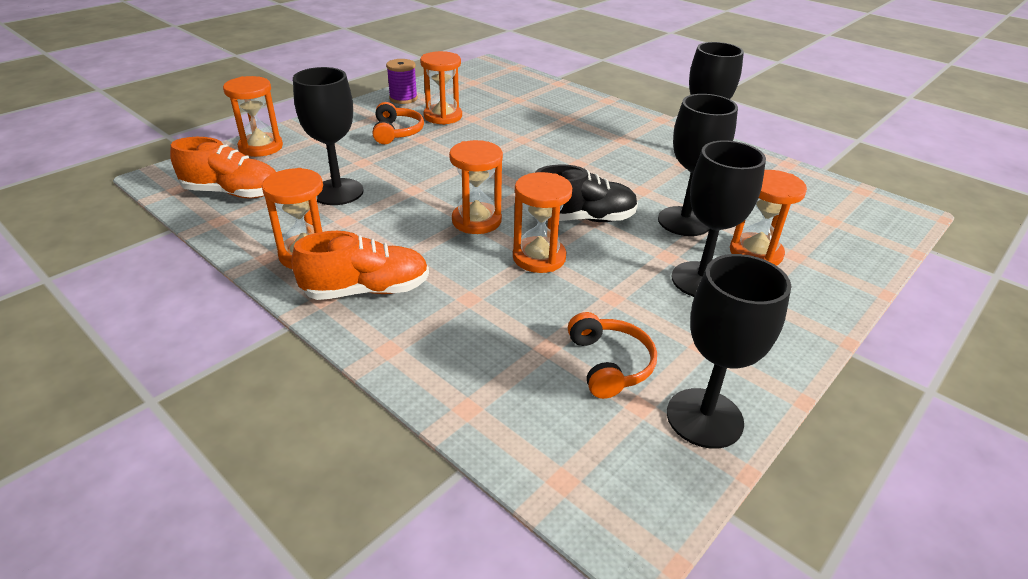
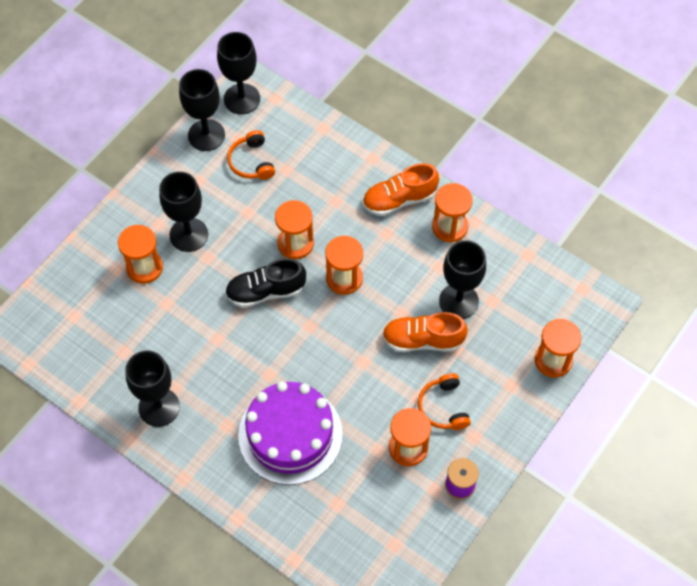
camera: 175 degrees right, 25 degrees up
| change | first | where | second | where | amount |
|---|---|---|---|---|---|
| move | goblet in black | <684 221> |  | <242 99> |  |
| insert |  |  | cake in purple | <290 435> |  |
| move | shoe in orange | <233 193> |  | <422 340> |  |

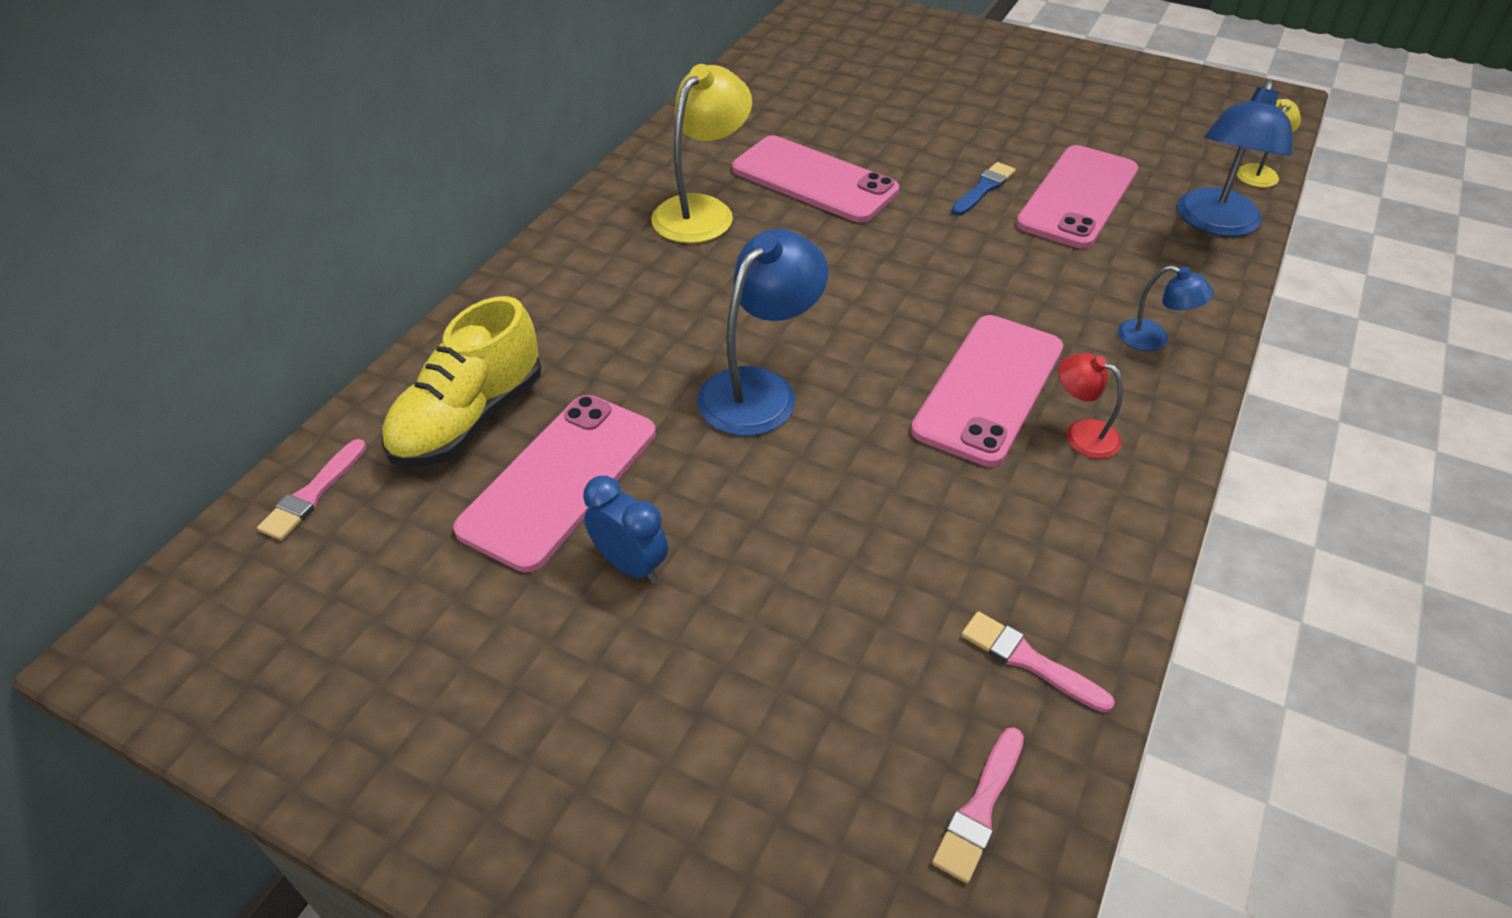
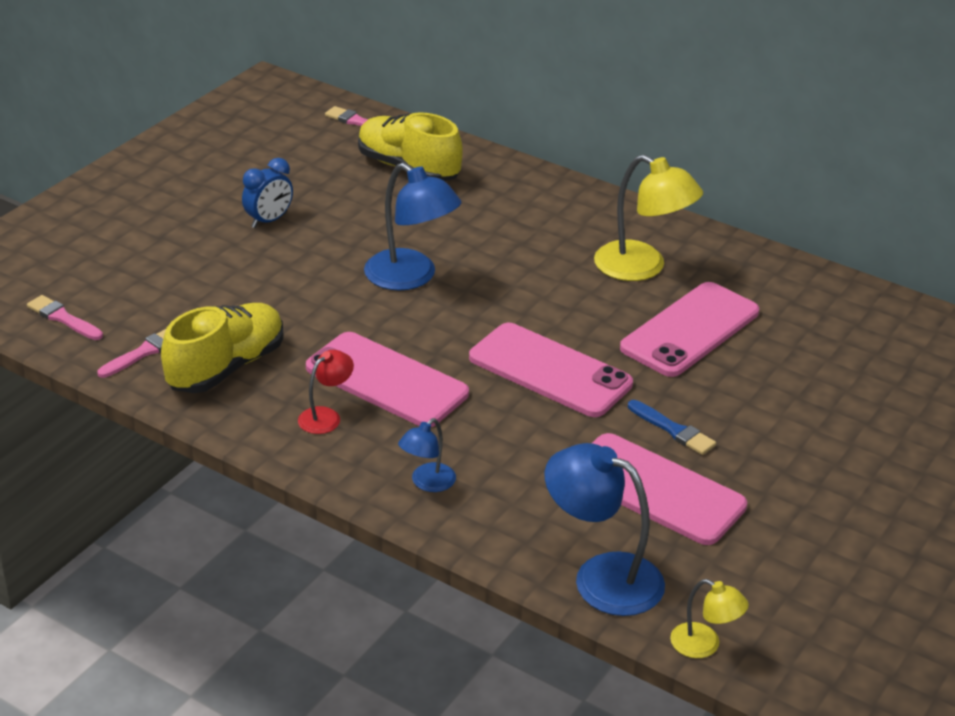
camera: 95 degrees right, 10 degrees down
| change | first | where | second | where | amount |
|---|---|---|---|---|---|
| insert |  |  | shoe in yellow | <226 367> |  |
| move | phone in pink | <560 480> |  | <550 371> |  |

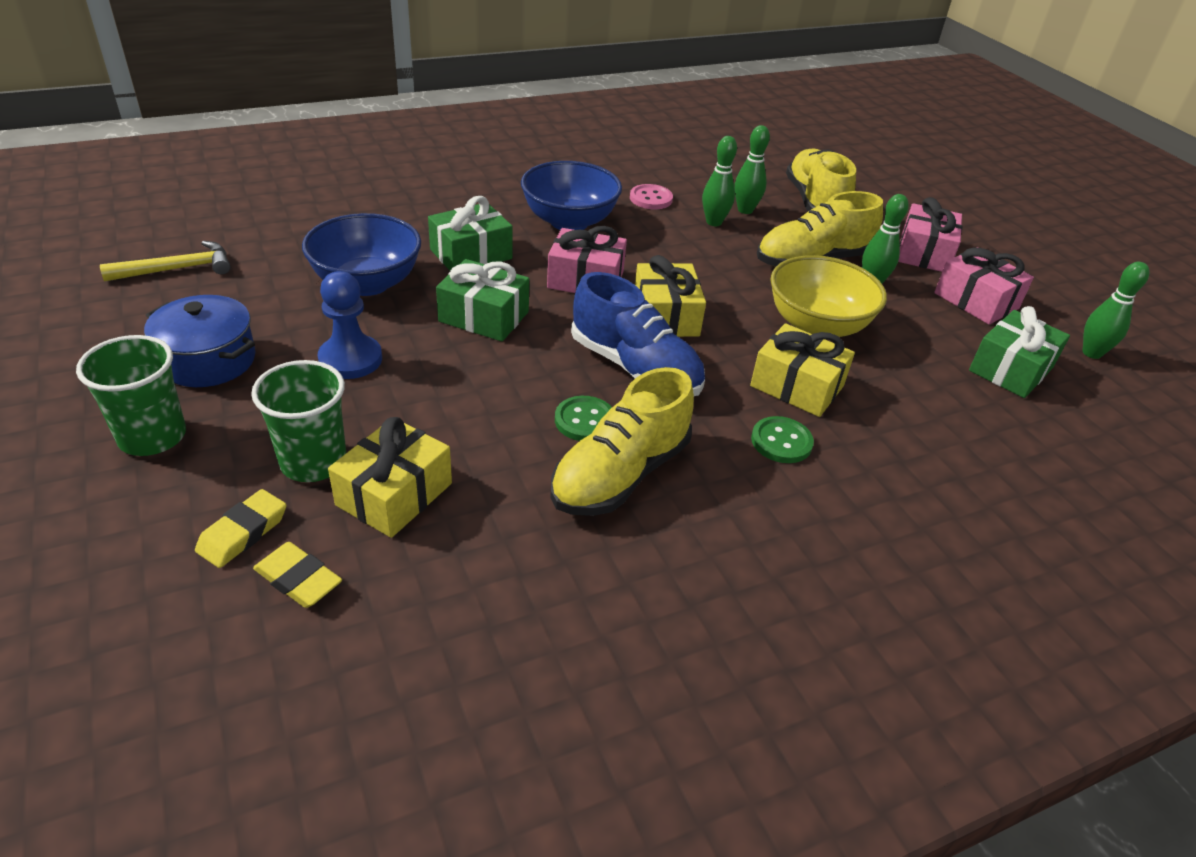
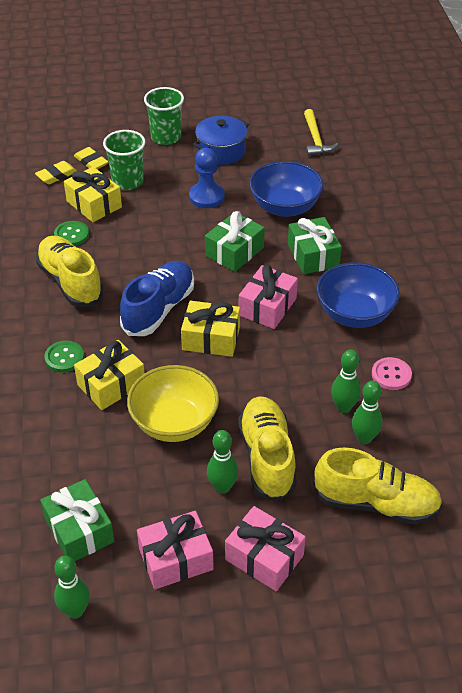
camera: 110 degrees right, 5 degrees up
| change | first | where | second | where | amount |
|---|---|---|---|---|---|
| move | button in green | <584 420> |  | <71 235> |  |
| rotate | shoe in blue | <635 368> |  | <159 309> | 150 degrees clockwise |

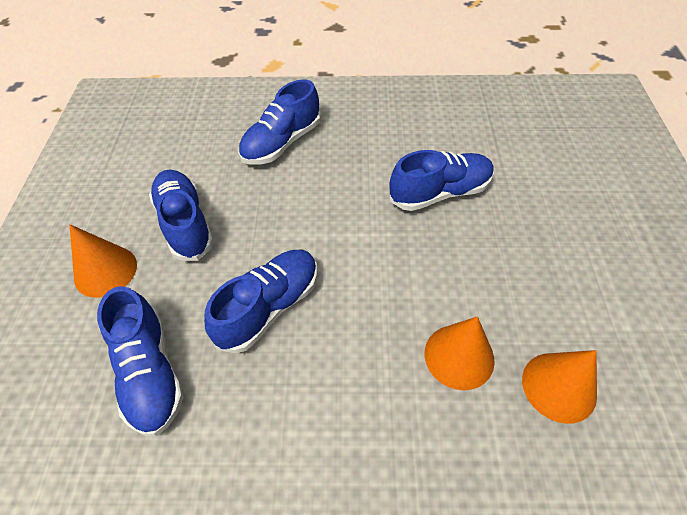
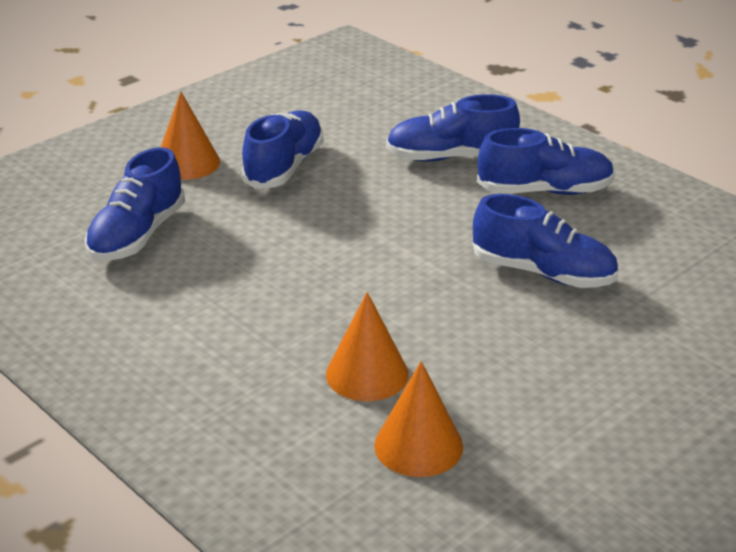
camera: 45 degrees right, 20 degrees down
| change | first | where | second | where | amount |
|---|---|---|---|---|---|
| move | shoe in blue | <269 307> |  | <544 191> |  |

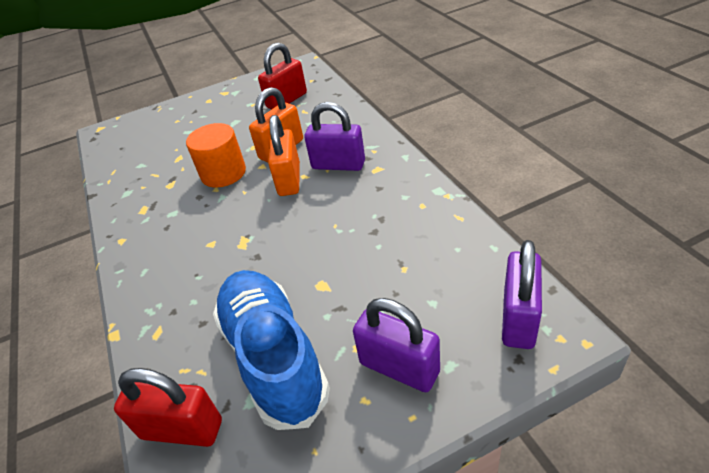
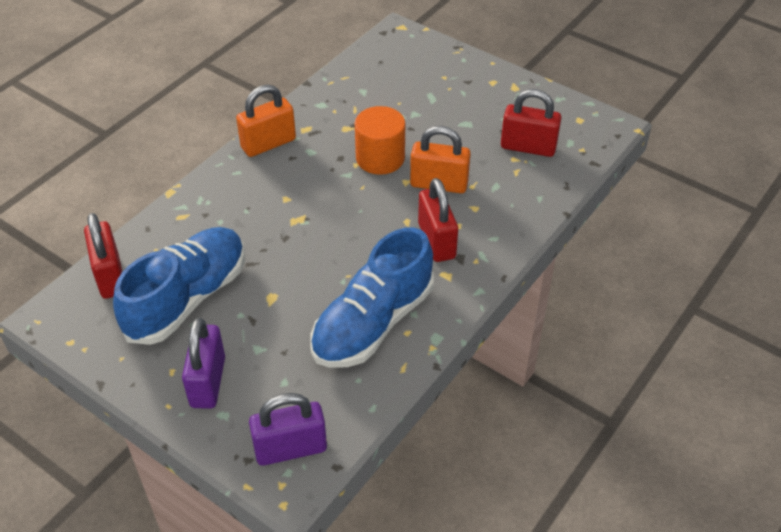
camera: 55 degrees right, 5 degrees up
| change | first | where | second | where | amount |
|---|---|---|---|---|---|
| move | padlock in orange | <289 180> |  | <268 144> |  |
| insert |  |  | shoe in blue | <373 323> |  |
| recolor | padlock in purple | <338 165> | padlock in red | <436 241> |  |

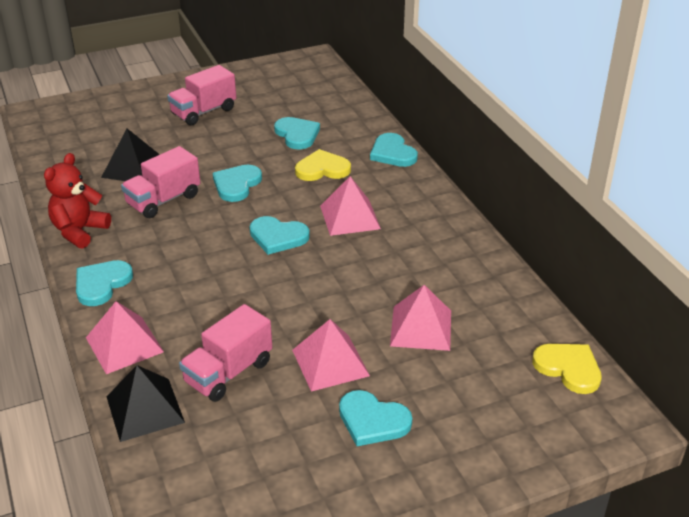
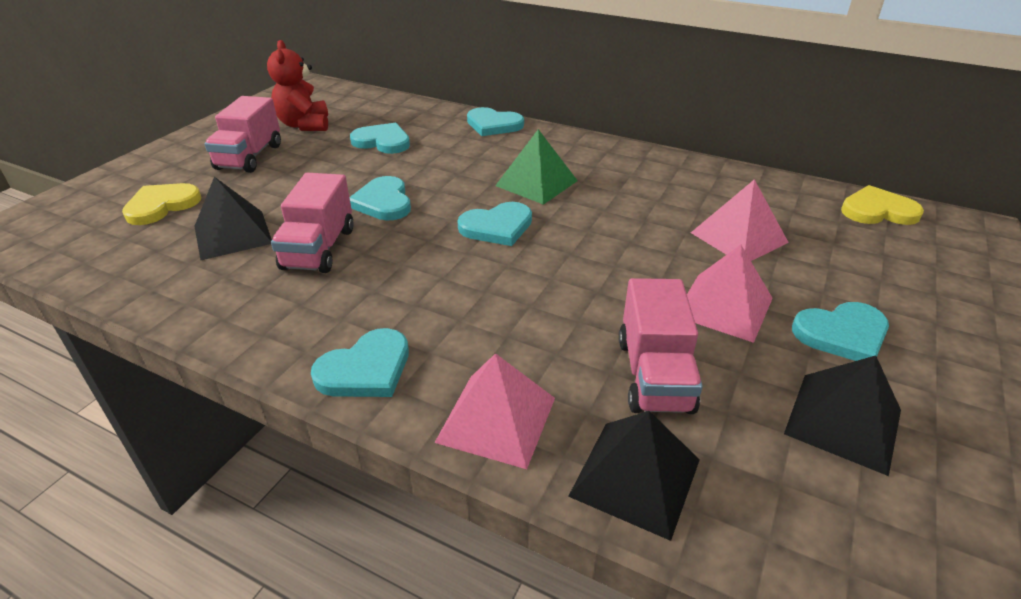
camera: 40 degrees left, 0 degrees up
| change | first | where | second | where | amount |
|---|---|---|---|---|---|
| move | heart in yellow | <322 169> |  | <161 205> |  |
| move | teddy bear in red | <79 231> |  | <304 125> |  |
| rotate | heart in turquoise | <101 284> |  | <366 369> | 120 degrees counterclockwise |
| recolor | pyramid in pink | <349 217> | pyramid in green | <536 183> |  |
| insert |  |  | pyramid in black | <843 421> |  |

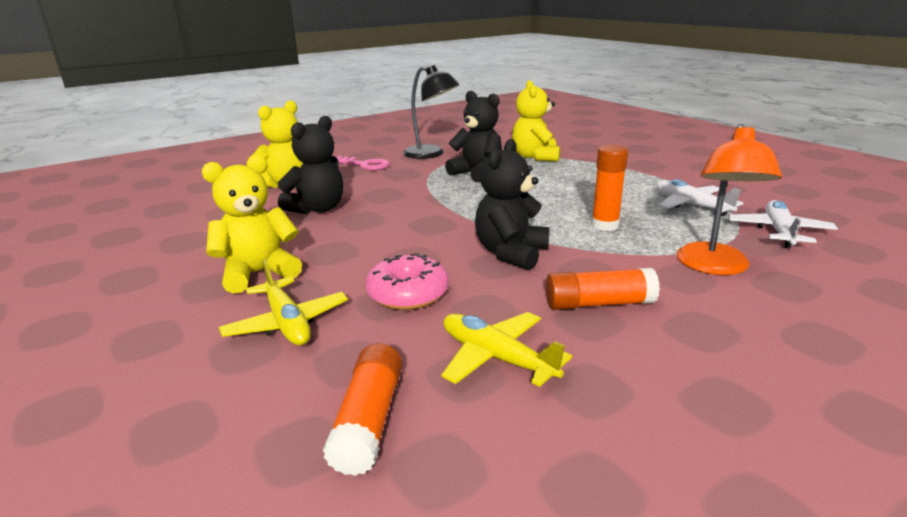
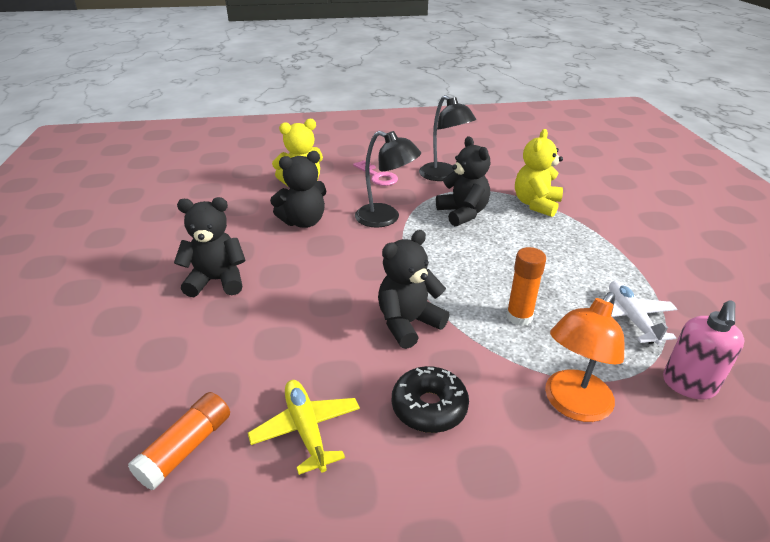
camera: 25 degrees right, 10 degrees up
| change | first | where | second | where | amount |
|---|---|---|---|---|---|
| recolor | teddy bear in yellow | <258 273> | teddy bear in black | <217 281> |  |
| insert |  |  | lamp in black | <386 218> |  |
| replace | glue stick in orange | <599 303> | donut in black | <429 407> |  |
| replace | plane in white | <779 232> | soap dispenser in pink | <688 385> |  |
| delete | plane in yellow | <287 323> |  |  |  |
| delete | donut in pink | <408 294> |  |  |  |

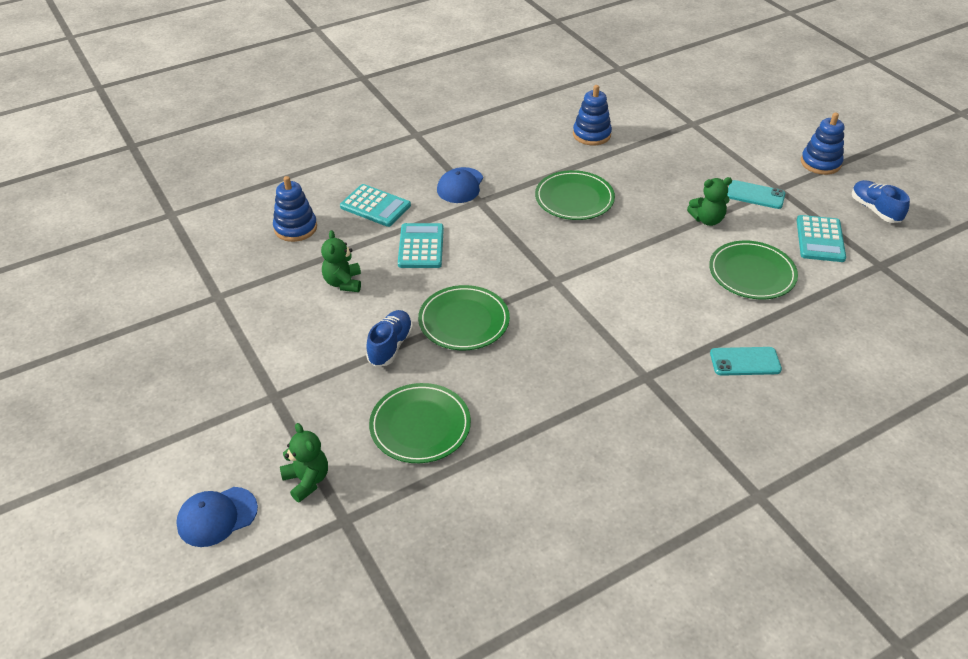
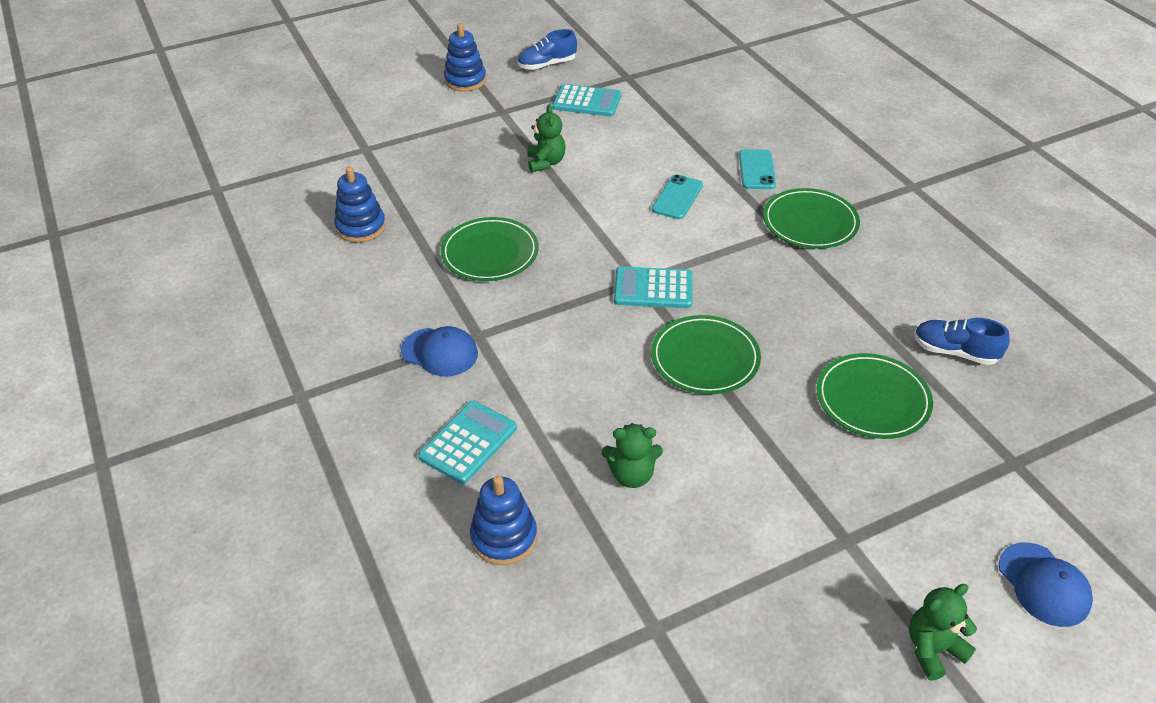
camera: 85 degrees left, 0 degrees up
| change | first | where | second | where | amount |
|---|---|---|---|---|---|
| move | calculator in turquoise | <421 246> |  | <653 288> |  |
| move | phone in turquoise | <755 195> |  | <677 197> |  |
| move | plate in green | <752 273> |  | <810 222> |  |
| move | teddy bear in green | <307 480> |  | <933 649> |  |
| move | shoe in blue | <390 346> |  | <955 352> |  |

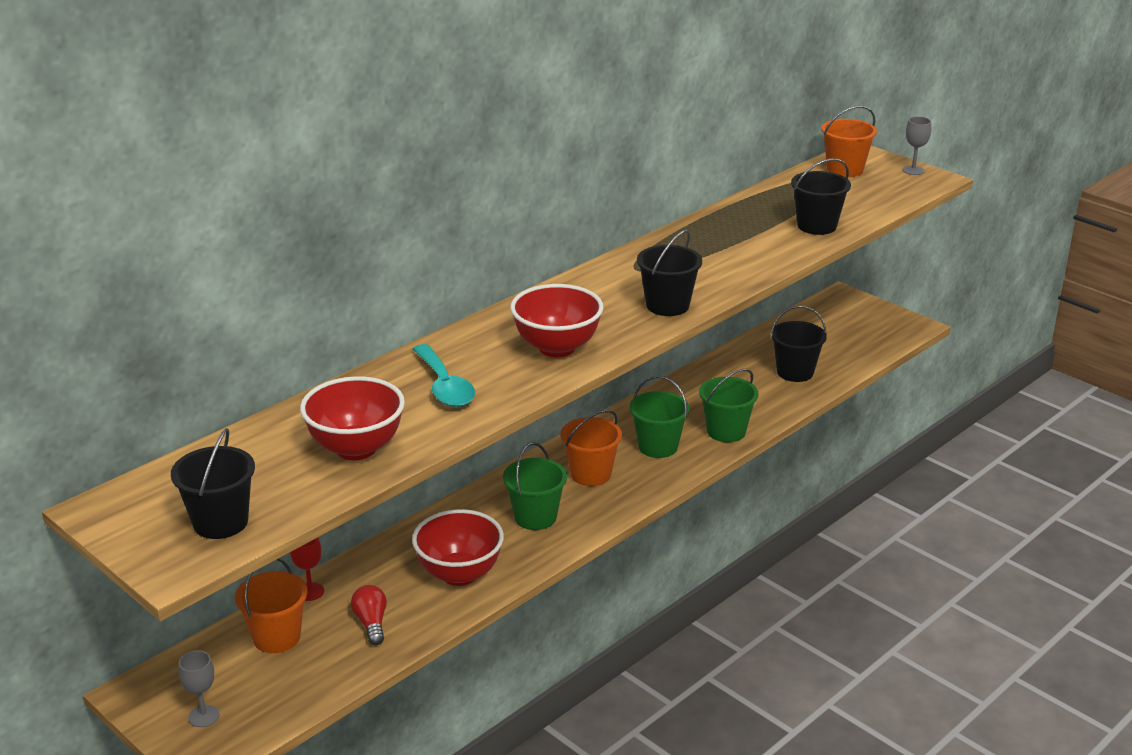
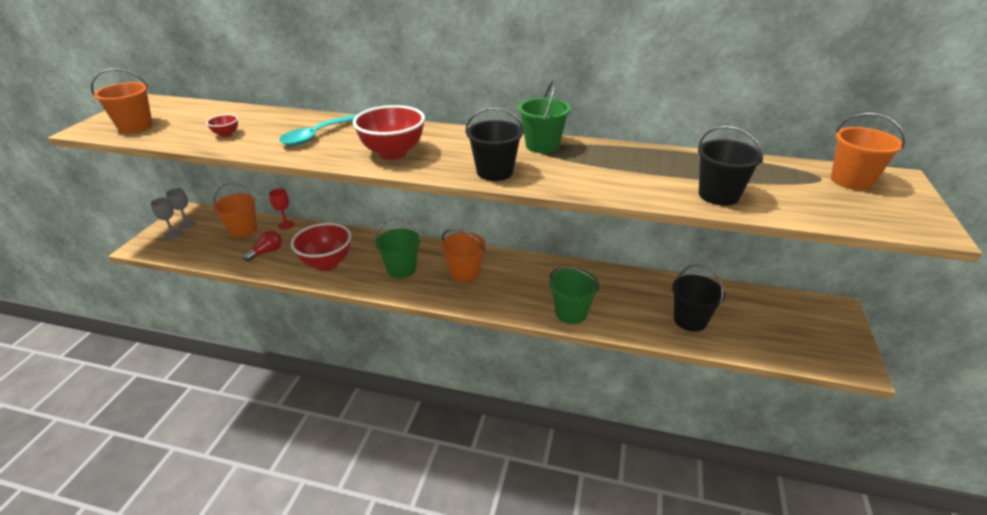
camera: 60 degrees right, 5 degrees up
| change | first | where | second | where | amount |
|---|---|---|---|---|---|
| recolor | bucket in black | <220 522> | bucket in orange | <135 126> |  |
| move | goblet in grey | <913 170> |  | <187 224> |  |
| resize | bowl in red | <356 448> |  | <226 134> | x0.46 |
| move | bucket in green | <658 446> |  | <542 146> |  |

